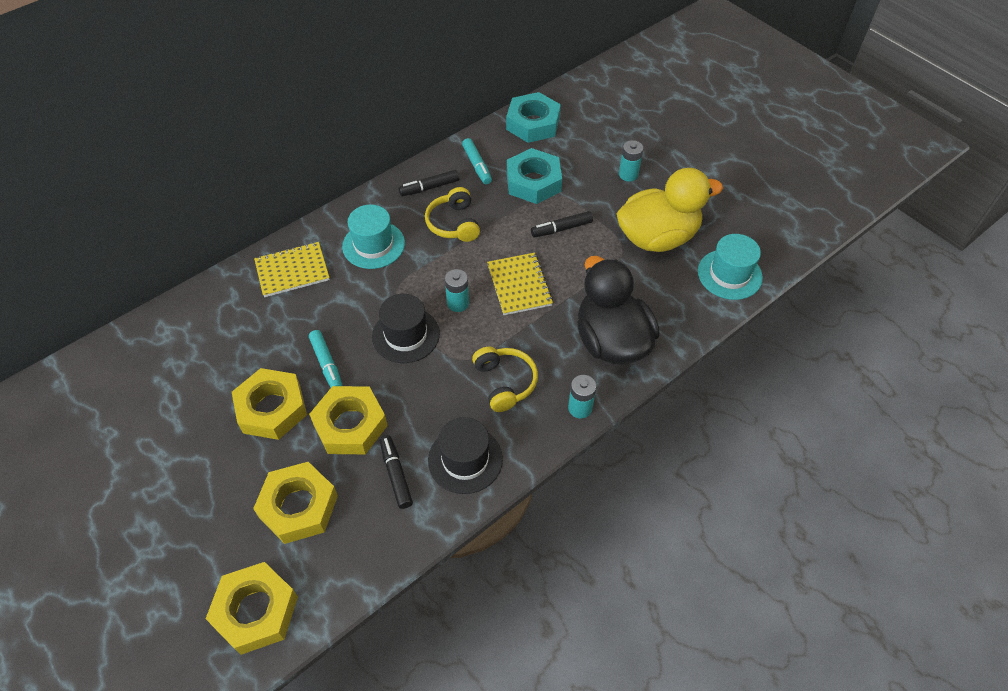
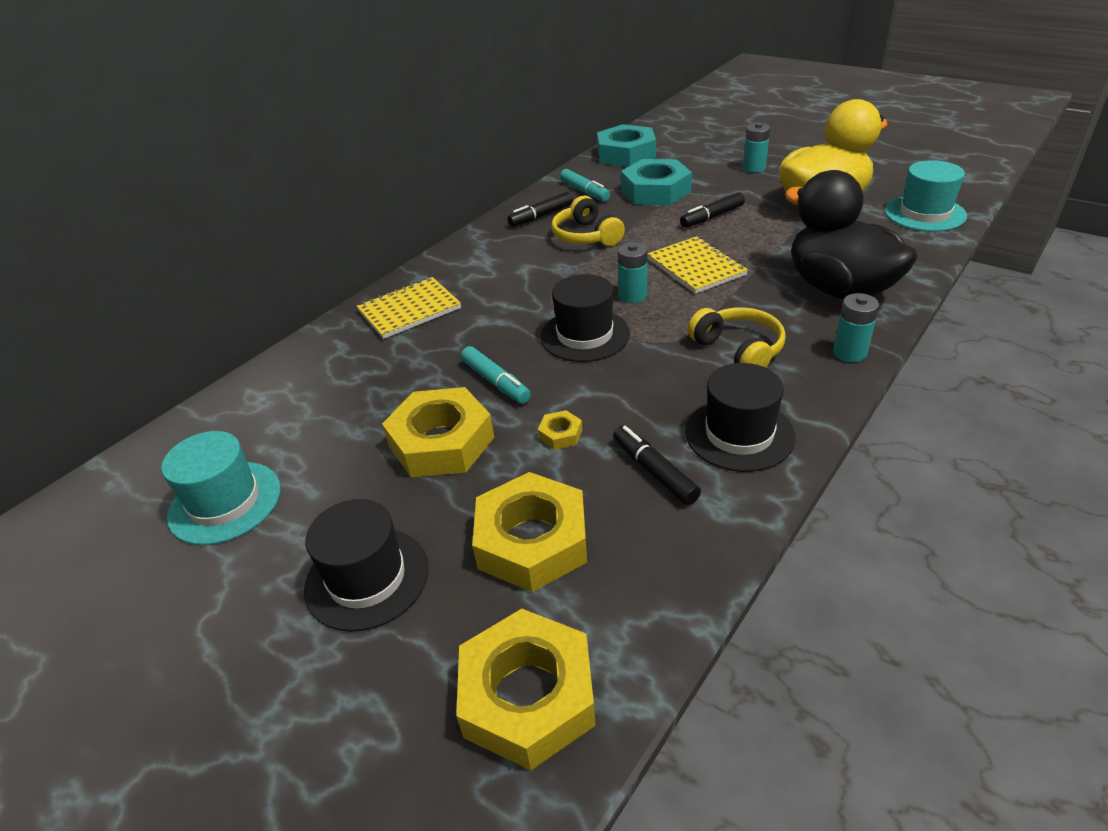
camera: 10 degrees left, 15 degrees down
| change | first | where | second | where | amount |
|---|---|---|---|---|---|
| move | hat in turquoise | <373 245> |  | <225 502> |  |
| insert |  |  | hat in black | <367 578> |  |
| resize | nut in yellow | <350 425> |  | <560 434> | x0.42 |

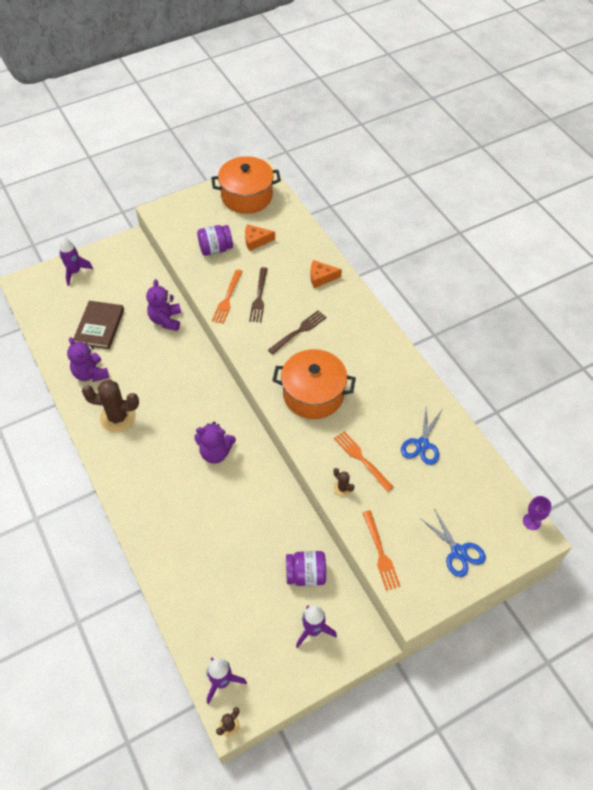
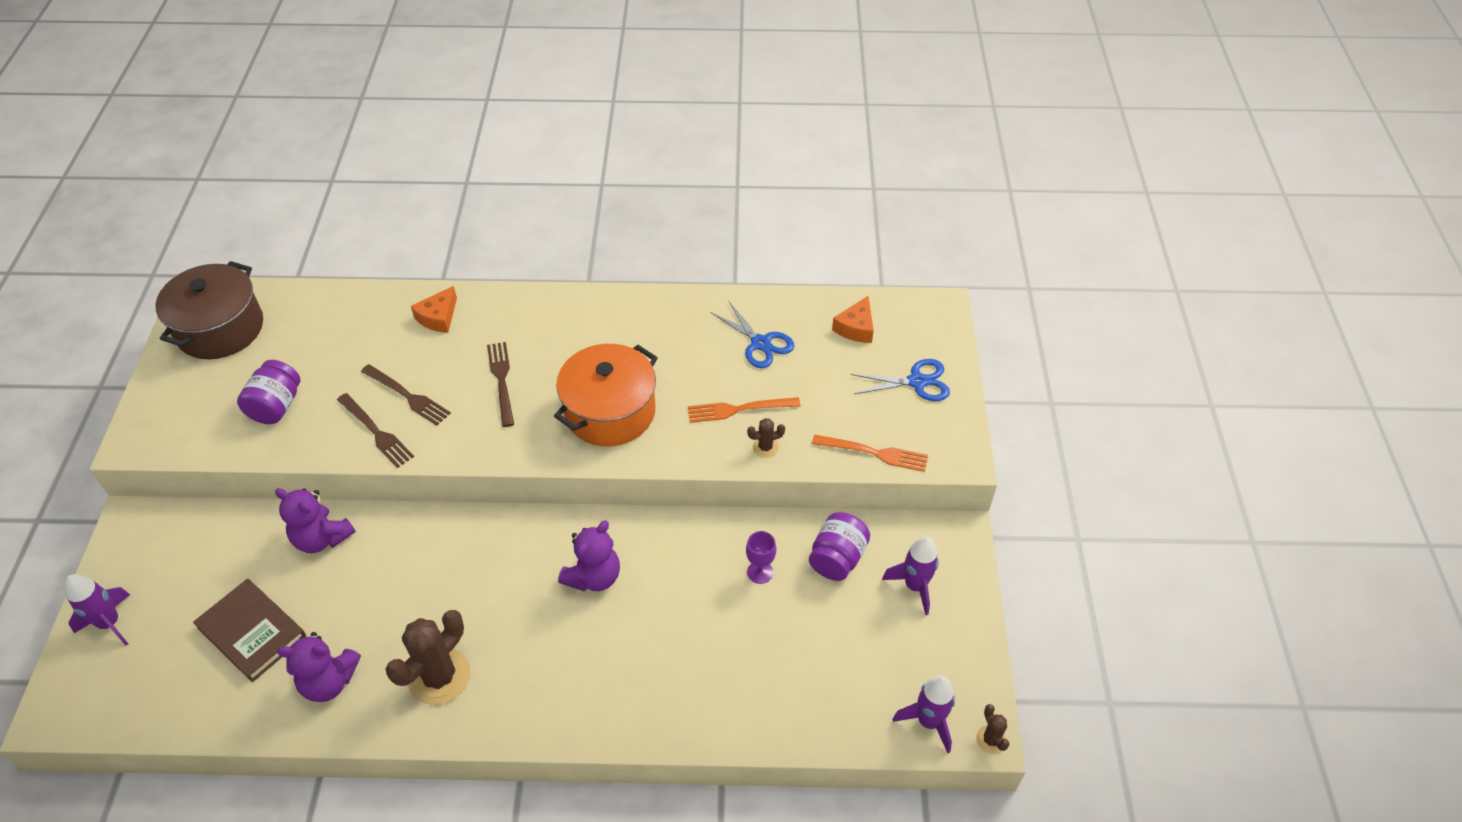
camera: 60 degrees left, 5 degrees down
| change | first | where | second | where | amount |
|---|---|---|---|---|---|
| recolor | pot in orange | <247 196> | pot in brown | <220 328> |  |
| recolor | fork in orange | <227 299> | fork in brown | <376 432> |  |
| move | goblet in purple | <532 521> |  | <760 572> |  |
| move | cheese in orange | <256 241> |  | <856 328> |  |

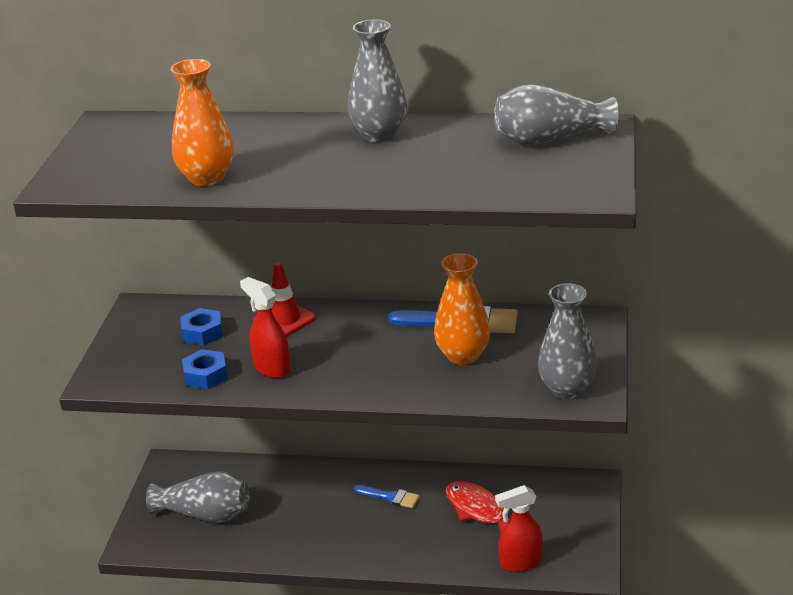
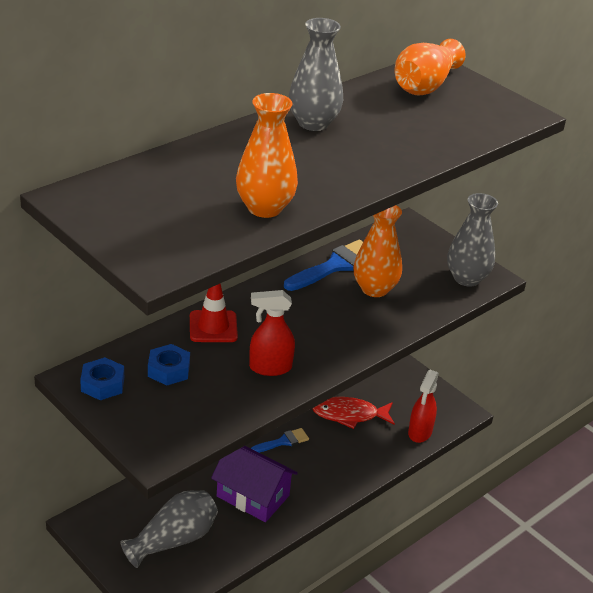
camera: 55 degrees left, 5 degrees up
| change | first | where | second | where | amount |
|---|---|---|---|---|---|
| move | nut in blue | <205 375> |  | <102 384> |  |
| insert |  |  | house in purple | <253 496> |  |
| recolor | vase in grey | <550 139> | vase in orange | <425 85> |  |

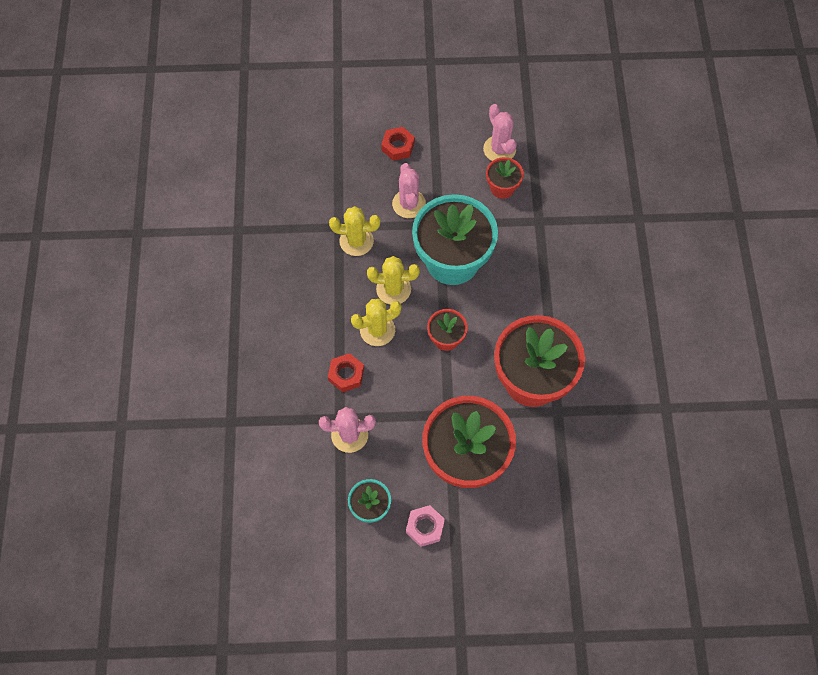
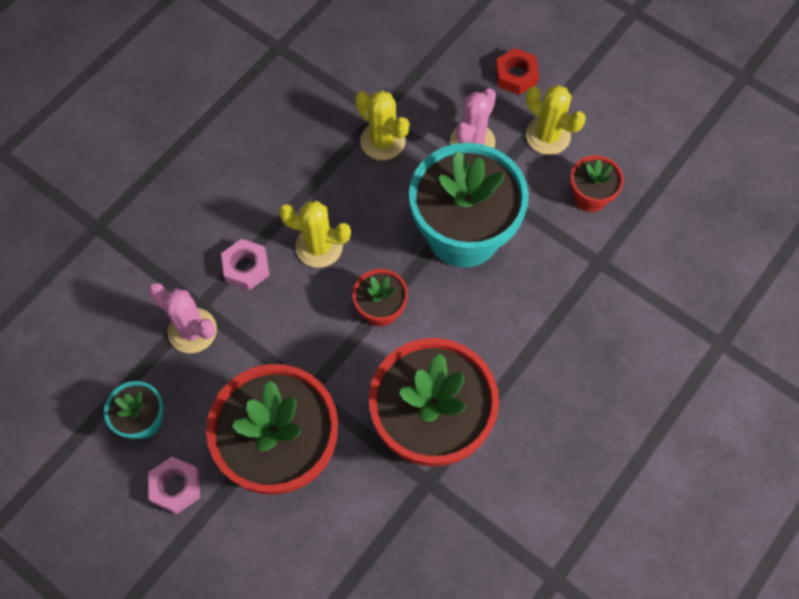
camera: 40 degrees right, 0 degrees up
| change | first | where | second | where | amount |
|---|---|---|---|---|---|
| recolor | nut in red | <346 374> | nut in pink | <246 267> |  |
| move | cactus in yellow | <393 289> |  | <548 136> |  |
| delete | cactus in pink | <499 149> |  |  |  |

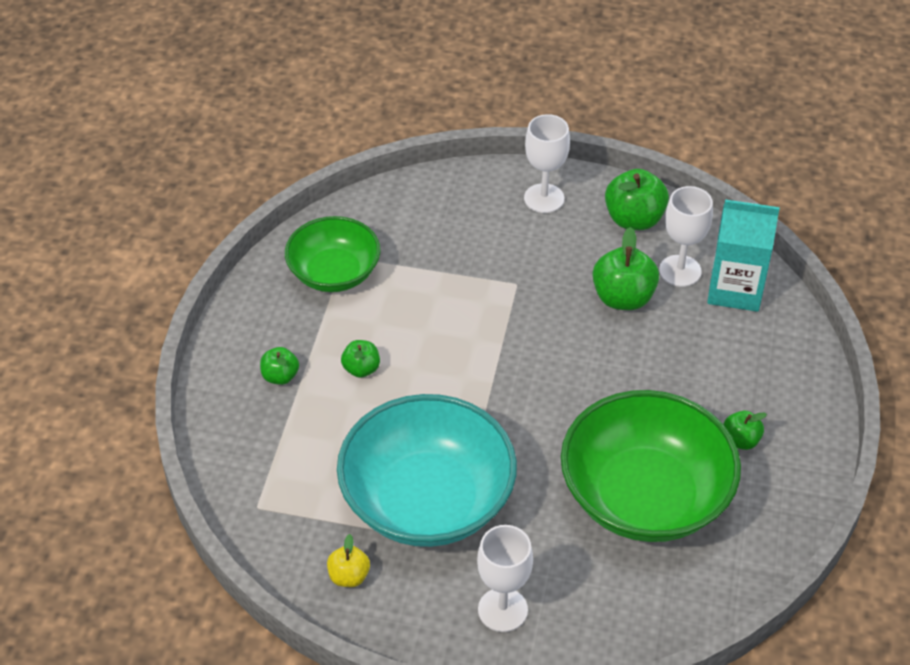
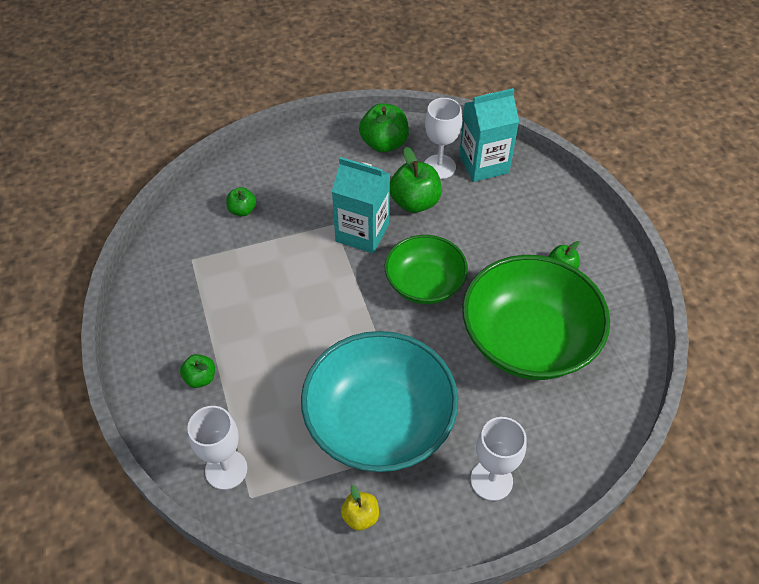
camera: 30 degrees left, 5 degrees up
| change | first | where | second | where | amount |
|---|---|---|---|---|---|
| move | goblet in white | <544 198> |  | <226 469> |  |
| move | apple in green | <361 369> |  | <242 210> |  |
| insert |  |  | carton in turquoise | <362 232> |  |
| move | bowl in green | <334 273> |  | <424 284> |  |

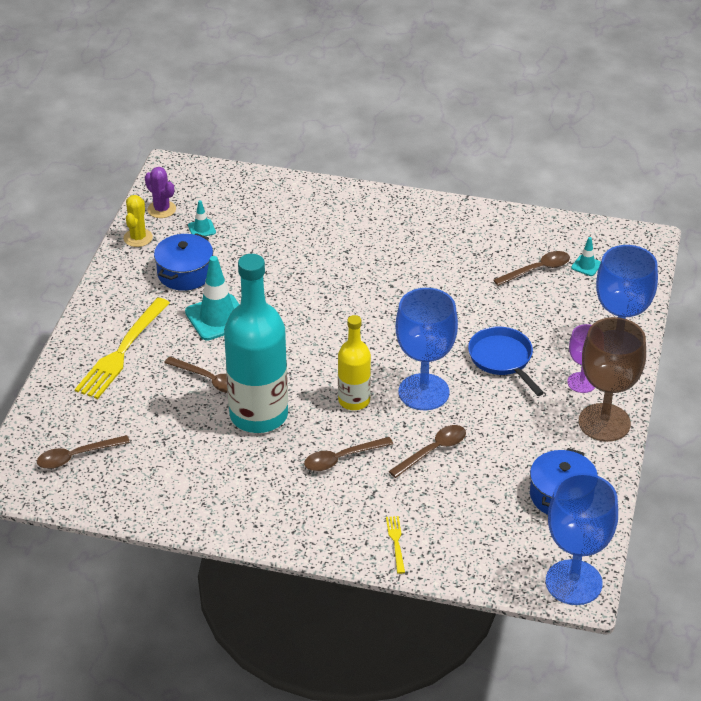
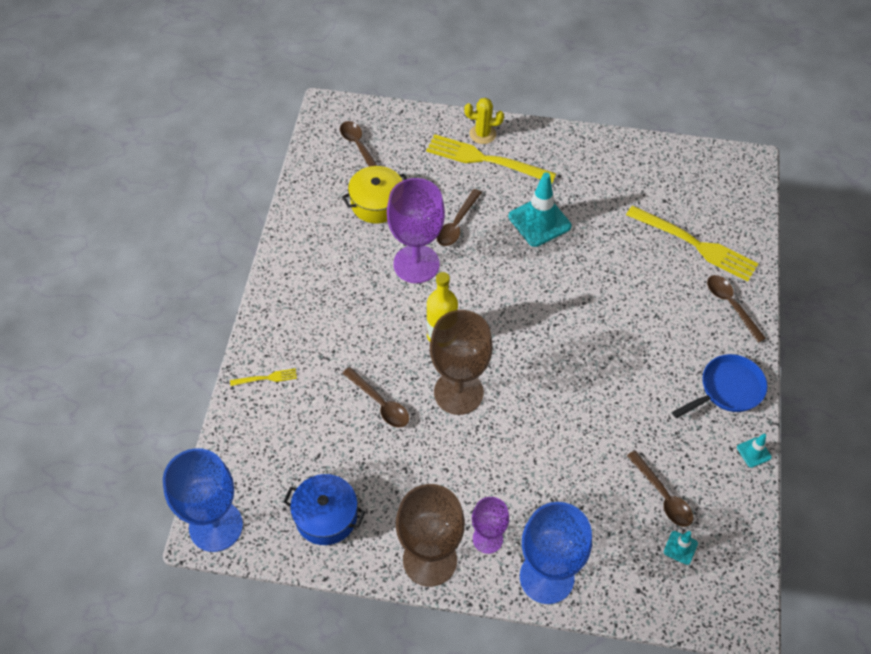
camera: 85 degrees right, 15 degrees up
| change | first | where | second | where | amount |
|---|---|---|---|---|---|
| insert |  |  | pot in yellow | <377 203> |  |
| replace | bottle in turquoise | <258 415> | goblet in purple | <416 264> |  |
| recolor | goblet in blue | <423 392> | goblet in brown | <458 392> |  |
| move | cactus in yellow | <138 238> |  | <482 134> |  |
| insert |  |  | fork in yellow | <696 245> |  |
| move | pan in blue | <502 359> |  | <727 389> |  |
| move | spoon in brown | <342 458> |  | <731 305> |  |
| move | traffic cone in turquoise | <202 229> |  | <753 452> |  |
| delete | cactus in purple | <161 209> |  |  |  |
| delete | pot in blue | <185 273> |  |  |  |

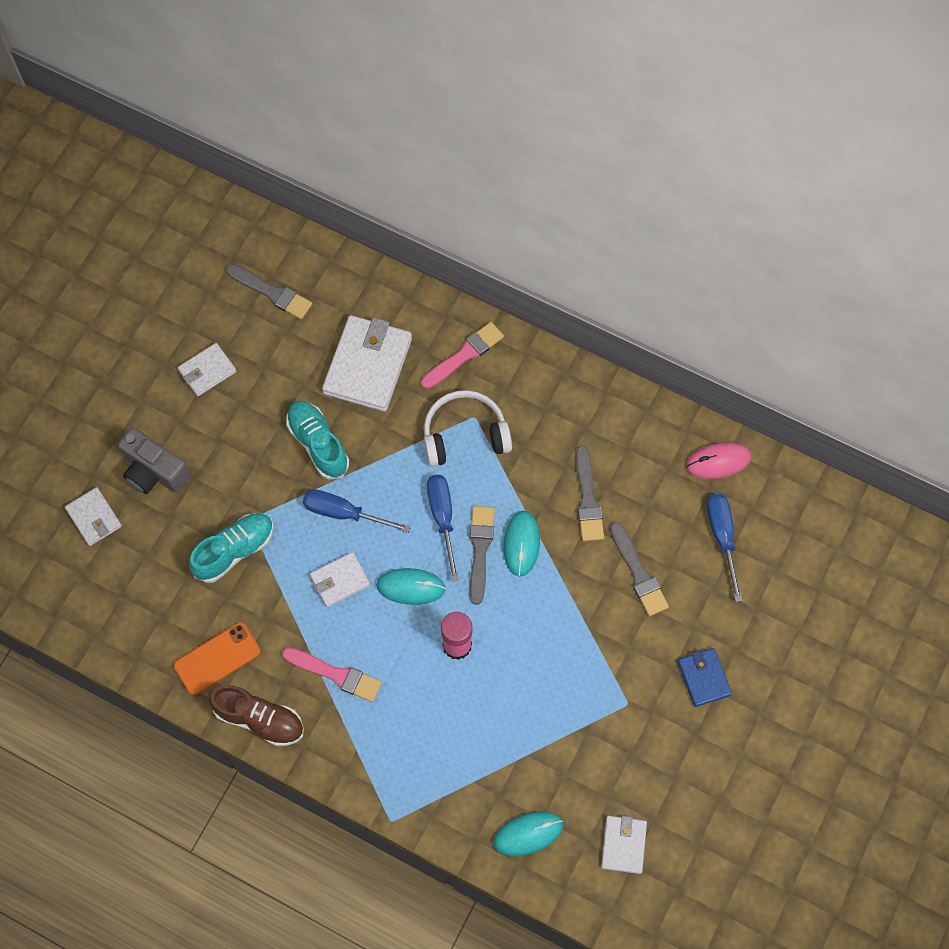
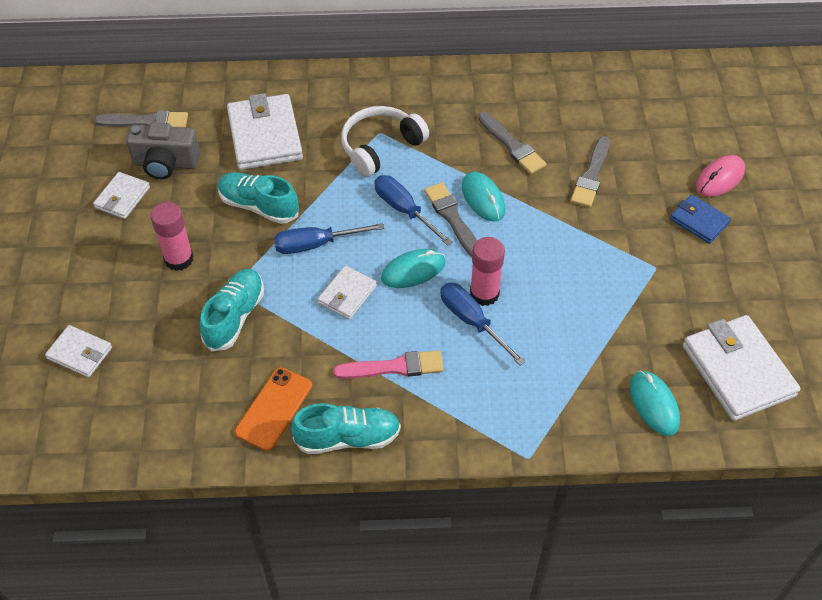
camera: 30 degrees left, 15 degrees down
| change | first | where | second | where | amount |
|---|---|---|---|---|---|
| move | camera in grey | <154 471> |  | <166 164> |  |
| insert |  |  | glue stick in pink | <179 259> |  |
| recolor | shoe in brown | <259 719> | shoe in turquoise | <348 438> |  |
| move | screwdriver in blue | <722 537> |  | <472 321> |  |
| rotate | brush in grey | <638 573> |  | <591 176> | 75 degrees clockwise |
| rotate | mouse in turquoise | <528 834> |  | <654 404> | 60 degrees counterclockwise |
| resize | wallet in white | <623 845> |  | <737 371> | x1.84 |
| move | mouse in pink | <718 461> |  | <720 178> |  |
| delete | brush in pink | <464 354> |  |  |  |

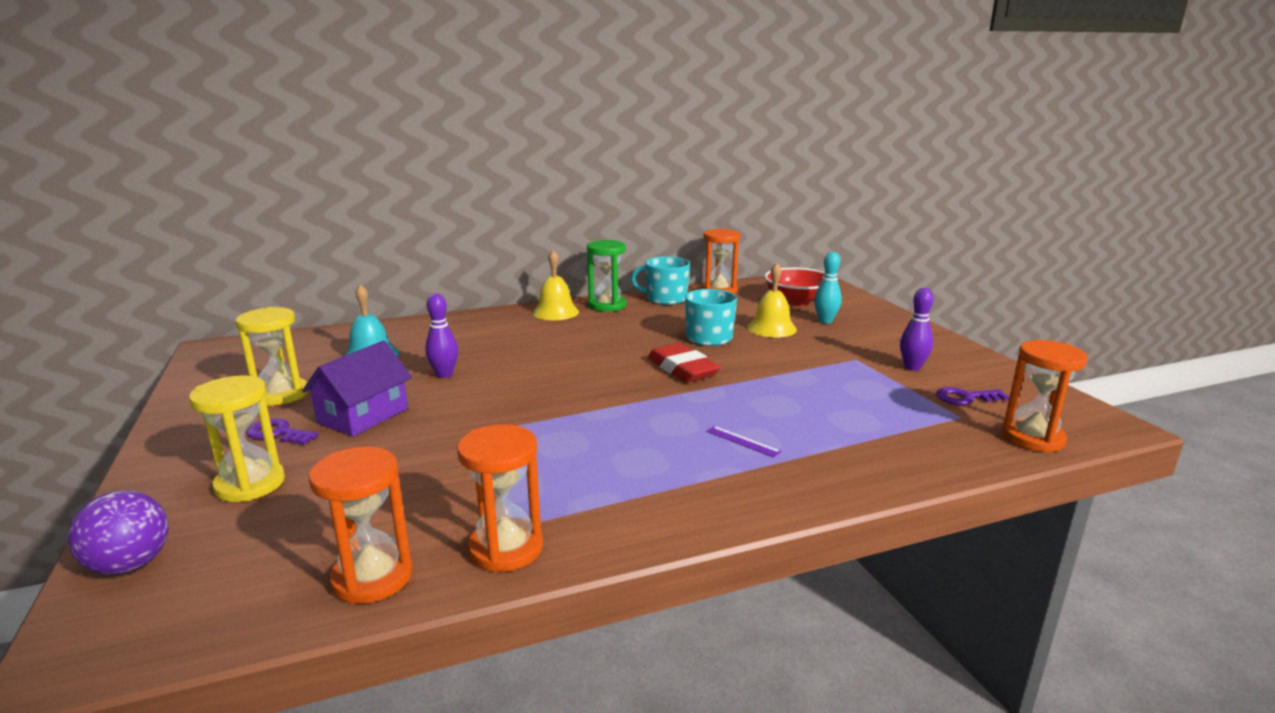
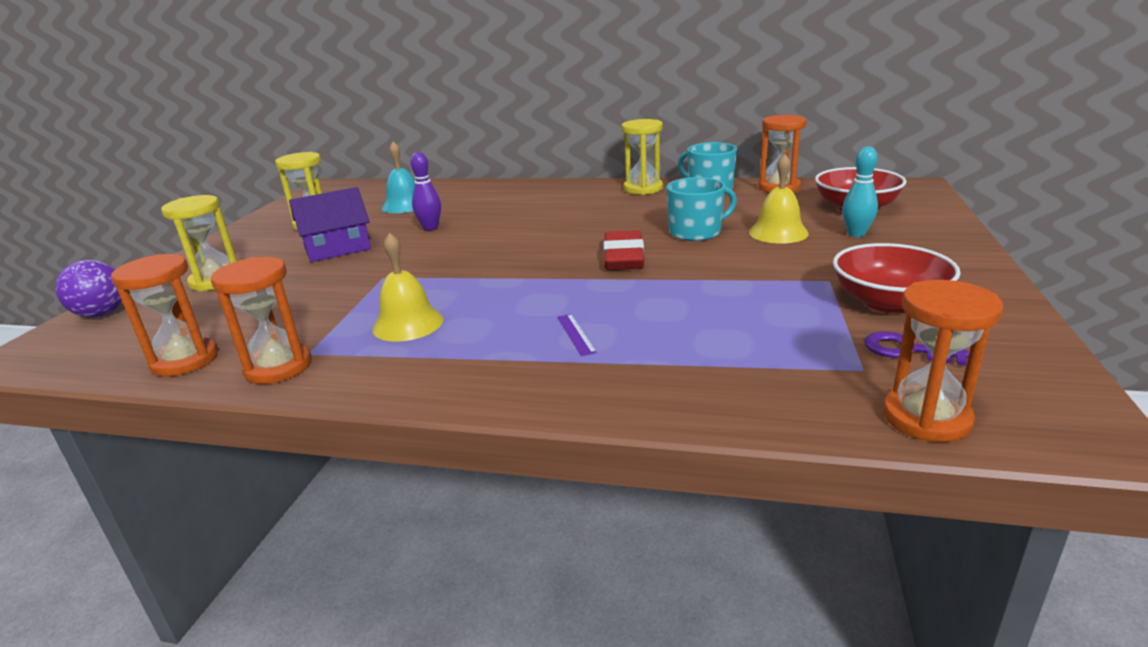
camera: 35 degrees right, 5 degrees up
| change | first | where | second | where | amount |
|---|---|---|---|---|---|
| move | bell in yellow | <555 312> |  | <408 324> |  |
| recolor | hourglass in green | <607 305> | hourglass in yellow | <643 189> |  |
| replace | bowling pin in purple | <912 367> | bowl in red | <888 302> |  |
| delete | key in purple | <278 433> |  |  |  |

